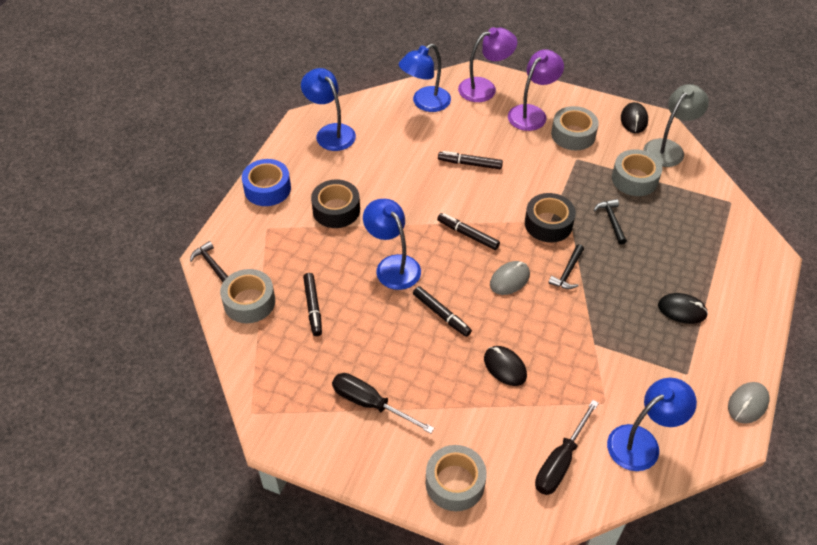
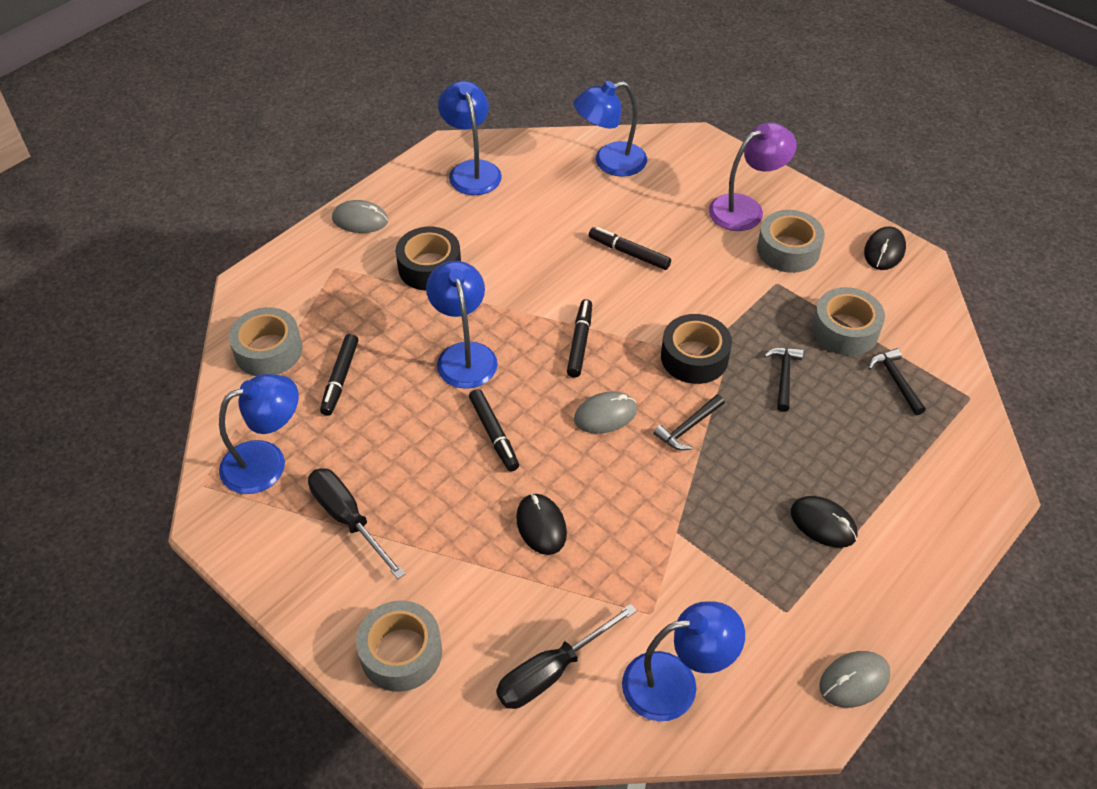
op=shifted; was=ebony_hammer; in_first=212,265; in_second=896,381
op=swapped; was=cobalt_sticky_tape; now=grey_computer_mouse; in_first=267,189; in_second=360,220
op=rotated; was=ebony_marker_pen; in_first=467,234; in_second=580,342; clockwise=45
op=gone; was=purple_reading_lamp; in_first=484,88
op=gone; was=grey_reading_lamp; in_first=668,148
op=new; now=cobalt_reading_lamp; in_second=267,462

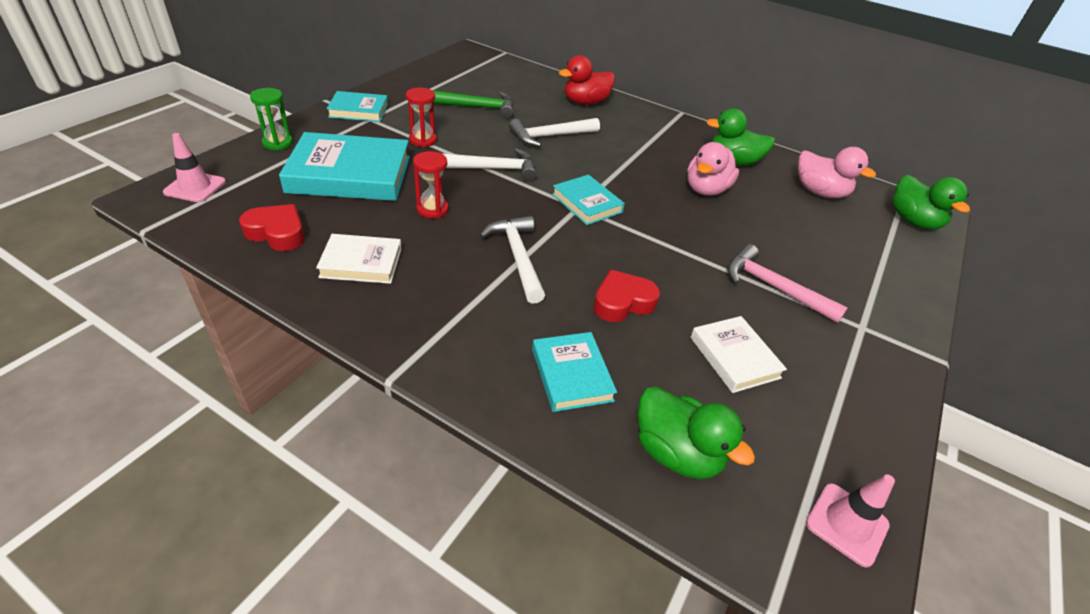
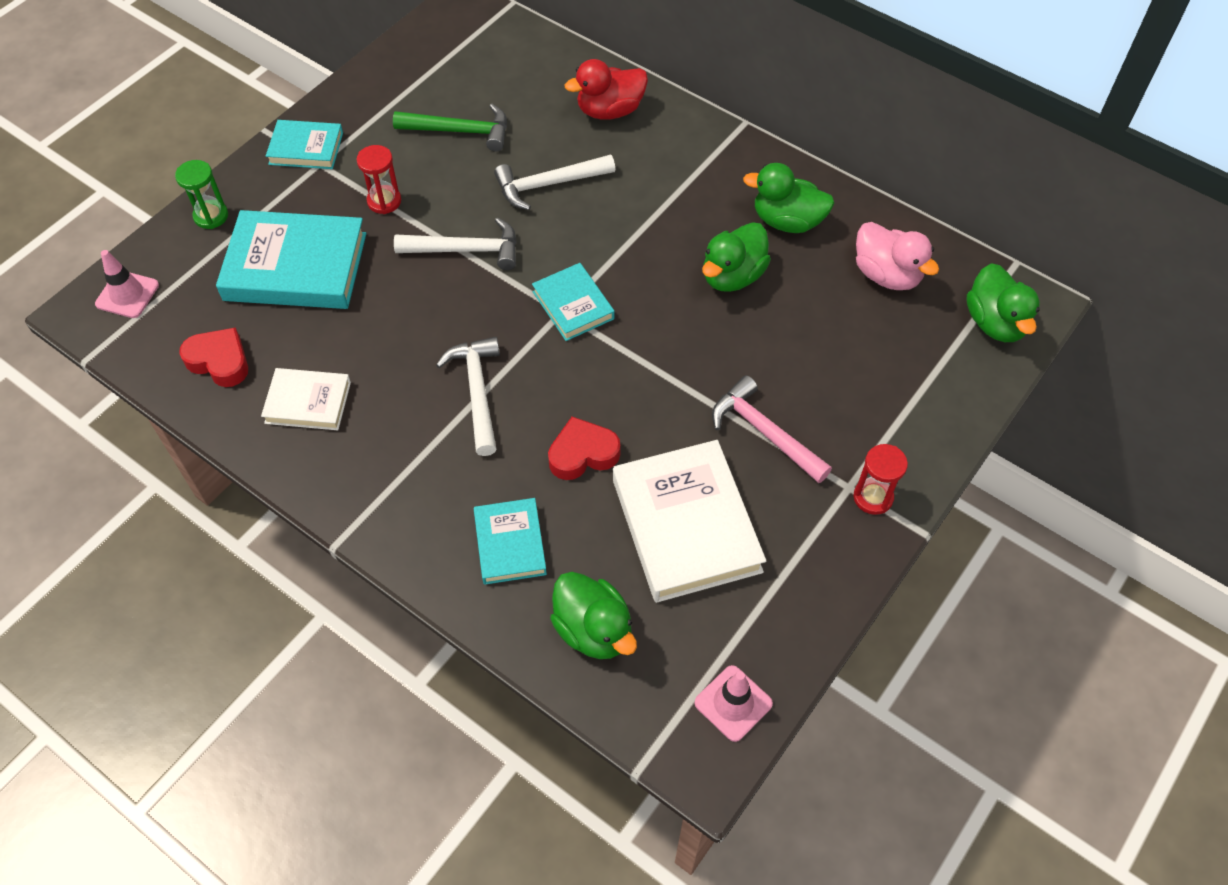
op=shifted; was=crimson_hourglass; in_first=432,209; in_second=873,497
op=repainted; was=rosy_rubber_duck; now=leaf-green_rubber_duck; in_first=706,190; in_second=732,276
op=scaled; was=pure_white_hardback; in_first=734,357; in_second=686,525; ratio=1.8

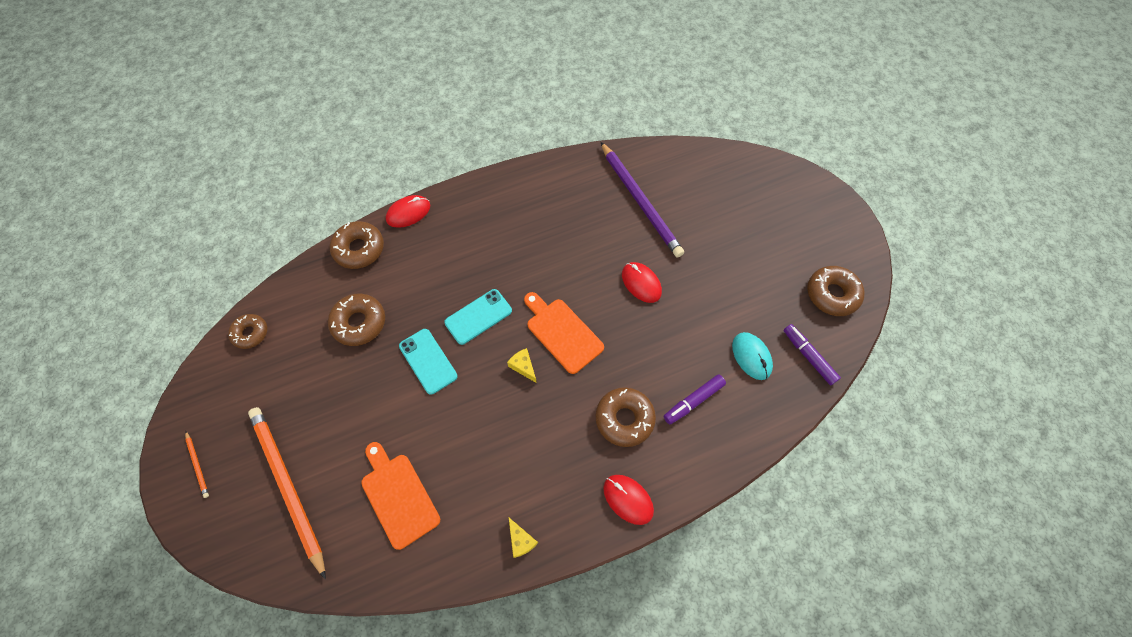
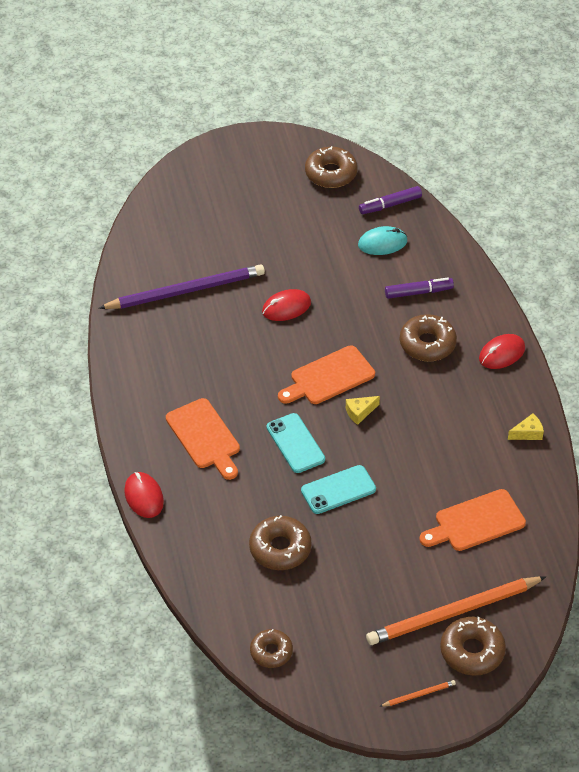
op=shifted; was=brown_glazed_donut; in_first=359,249; in_second=472,651
op=rotated; was=purple_marker_pen; in_first=693,401; in_second=418,292; clockwise=-75
op=new; now=orange_cutting_board; in_second=204,437

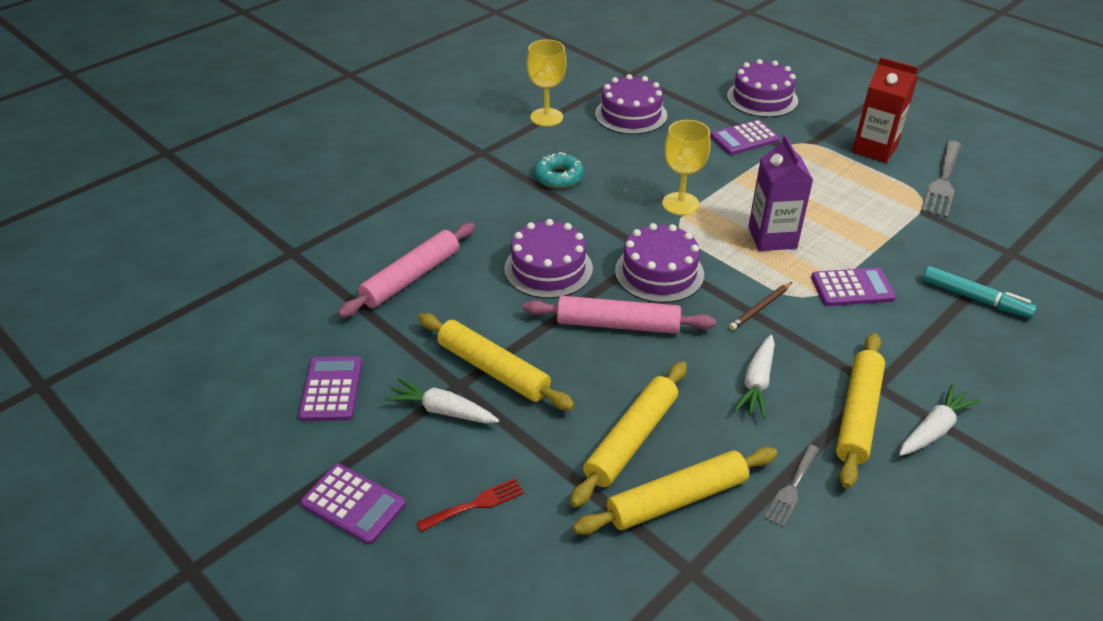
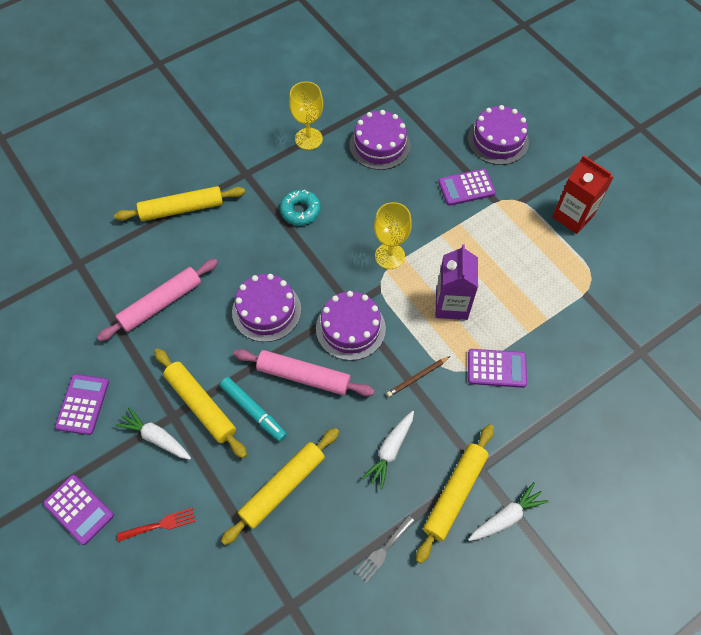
op=shifted; was=yellow_pastry_roller; in_first=677,499; in_second=182,209
op=gone; was=grey_dinner_fork; in_first=942,182
op=shifted; was=aqua_marker_pen; in_first=974,298; in_second=253,411

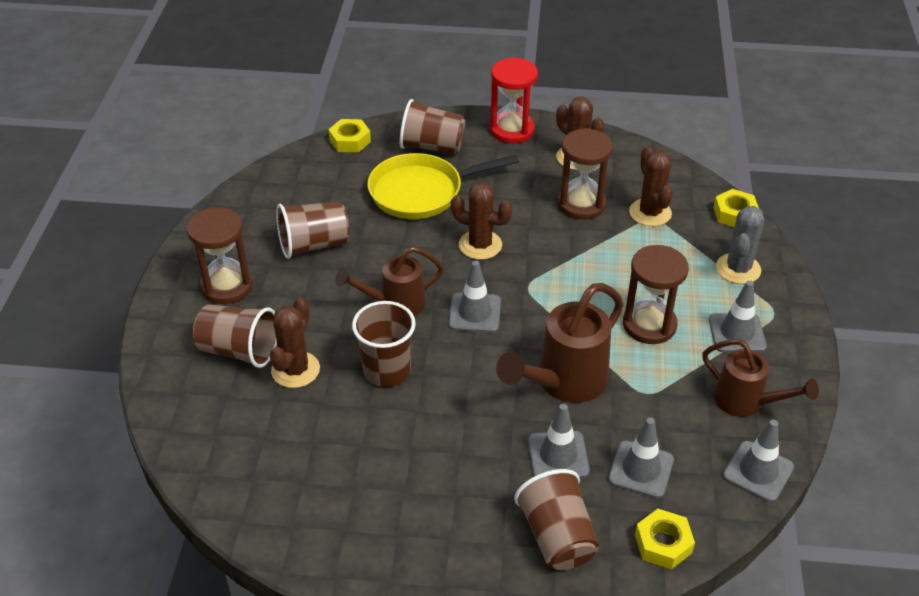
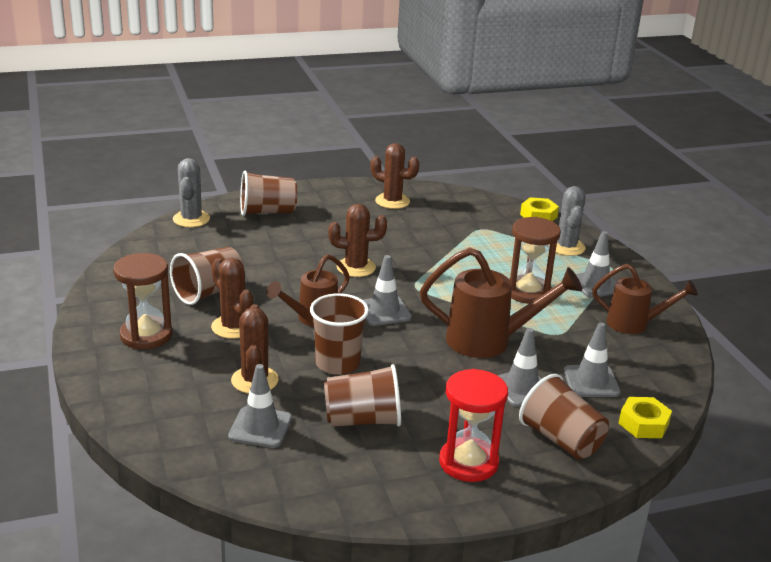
op=shifted; was=brown_beaker; in_first=239,350; in_second=362,420
op=swapped; was=yellow_hexagon_nut; now=grey_saguaro_cactus; in_first=350,141; in_second=191,219
op=gone; was=yellow_pan; in_first=422,192
op=shifted; was=crimson_hourglass; in_first=512,130; in_second=468,462
op=rotated; was=brown_sprinkling_can; in_first=563,383; in_second=490,341; clockwise=-105
op=gone; was=brown_hourglass; in_first=581,204
op=shifted; was=brown_saguaro_cactus; in_first=650,213; in_second=233,327
op=shifted; was=grey_road_cone; in_first=758,471; in_second=260,427

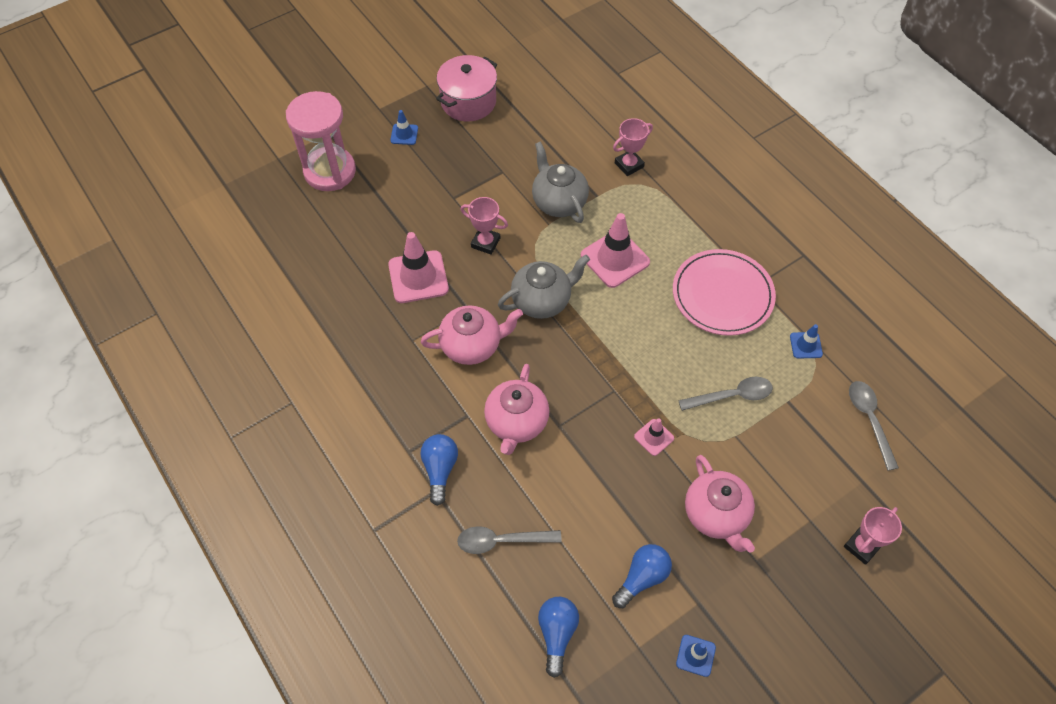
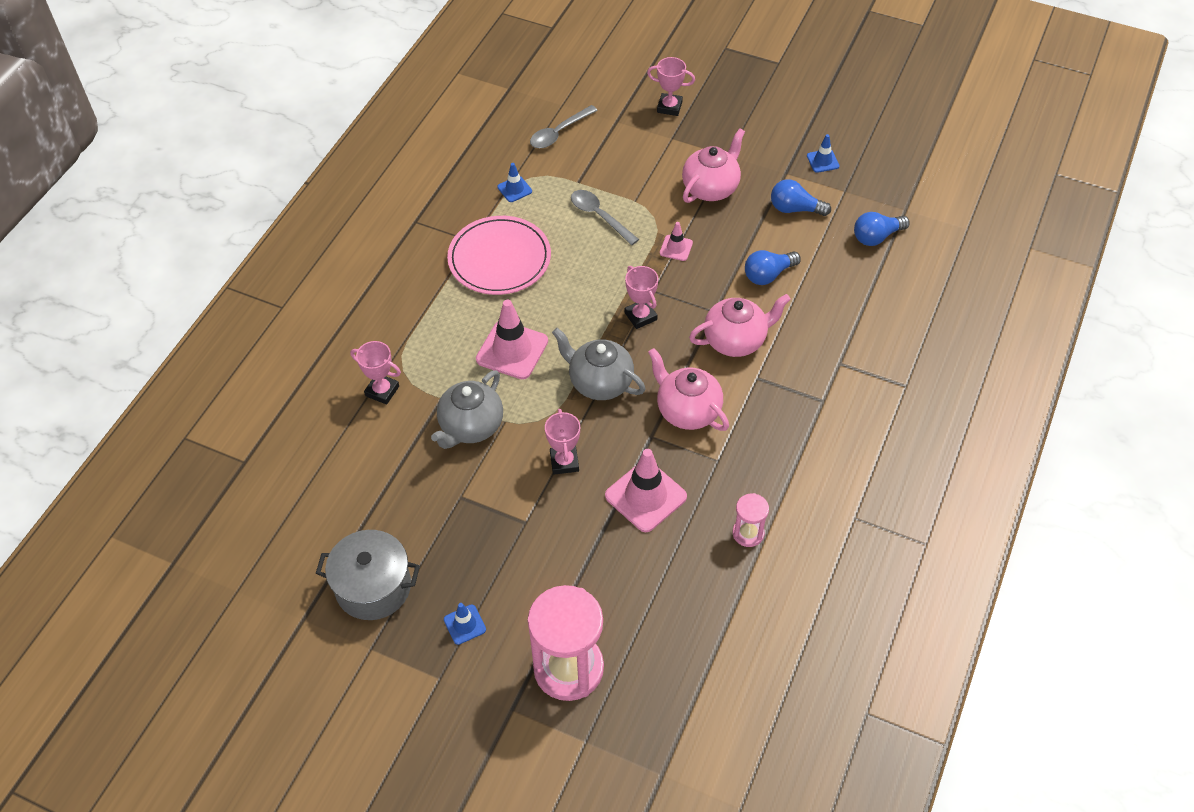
op=shifted; was=cobalt_light_bulb; in_first=440,470; in_second=768,275
op=repainted; was=rosy_cooking_pot; now=grey_cooking_pot; in_first=468,102; in_second=373,587
op=gone; was=grey_spoon; in_first=501,541
op=new; now=rosy_trophy; in_second=640,316
op=new; now=rosy_hourglass; in_second=748,533

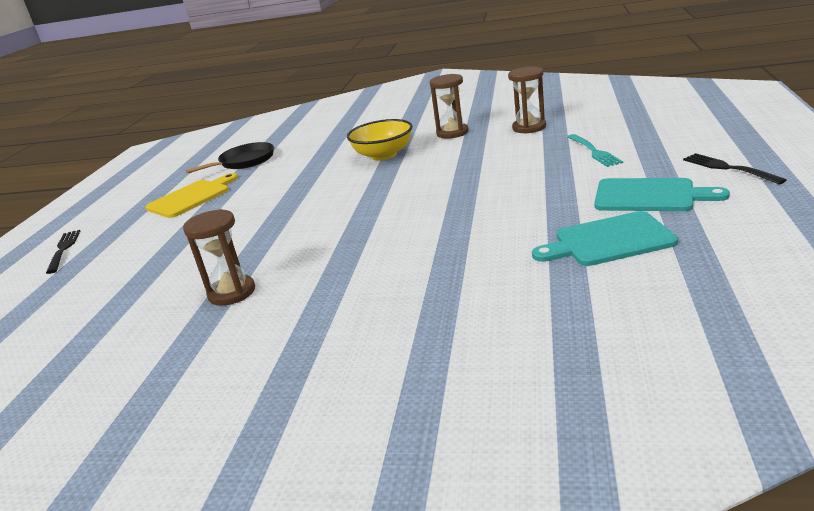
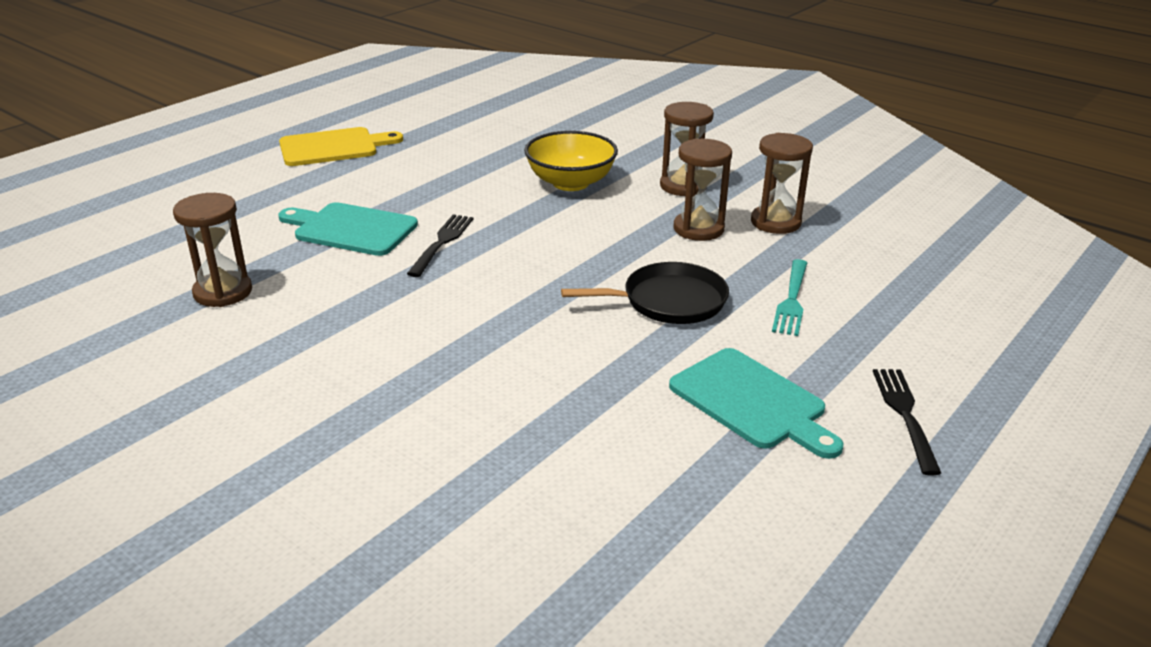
op=shifted; was=ebony_dinner_fork; in_first=63,250; in_second=442,243
op=shifted; was=ebony_pan; in_first=244,161; in_second=669,301
op=shifted; was=aqua_cutting_board; in_first=609,240; in_second=351,229
op=new; now=brown_hourglass; in_second=698,229

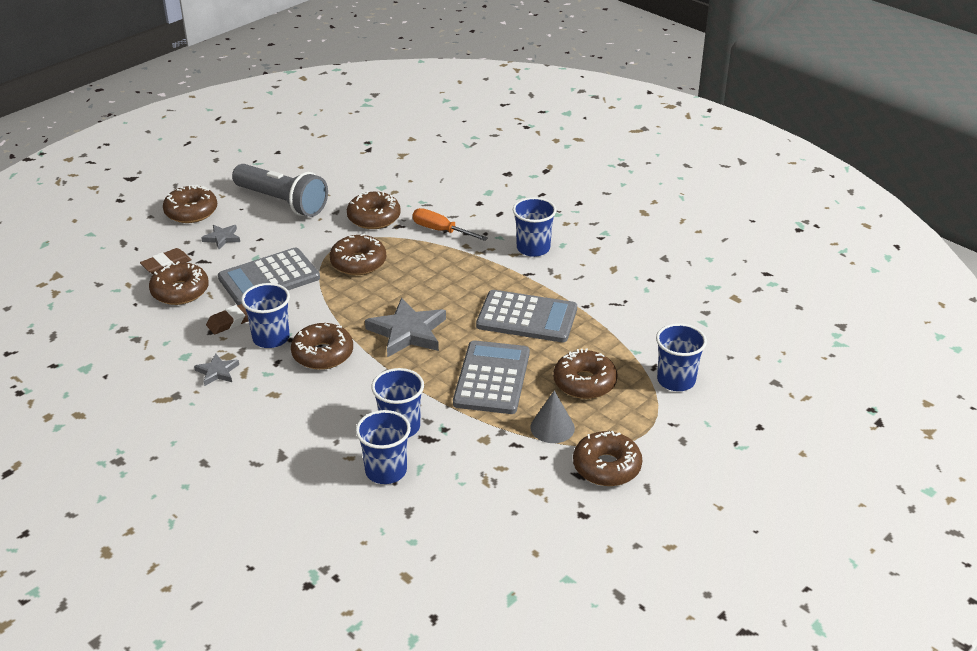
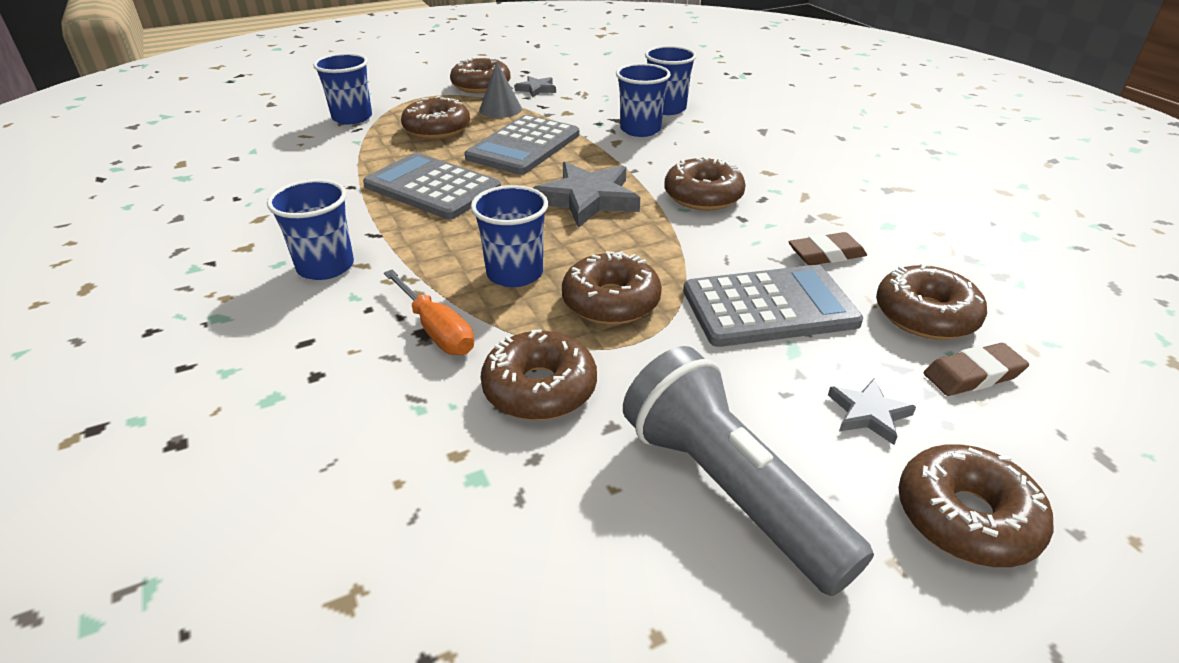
op=shifted; was=grey_star; in_first=217,372; in_second=536,89
op=shifted; was=cobalt_beaker; in_first=271,338; in_second=515,273

